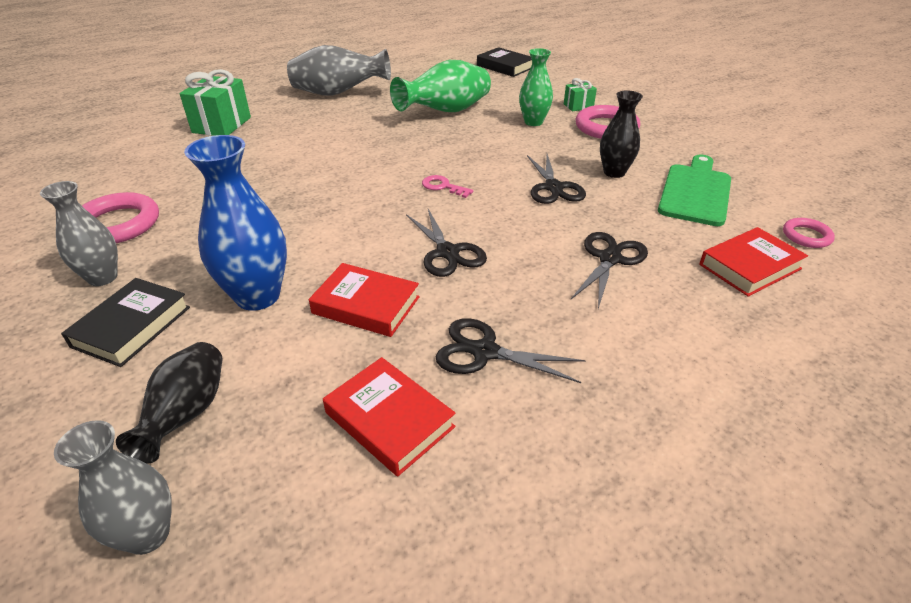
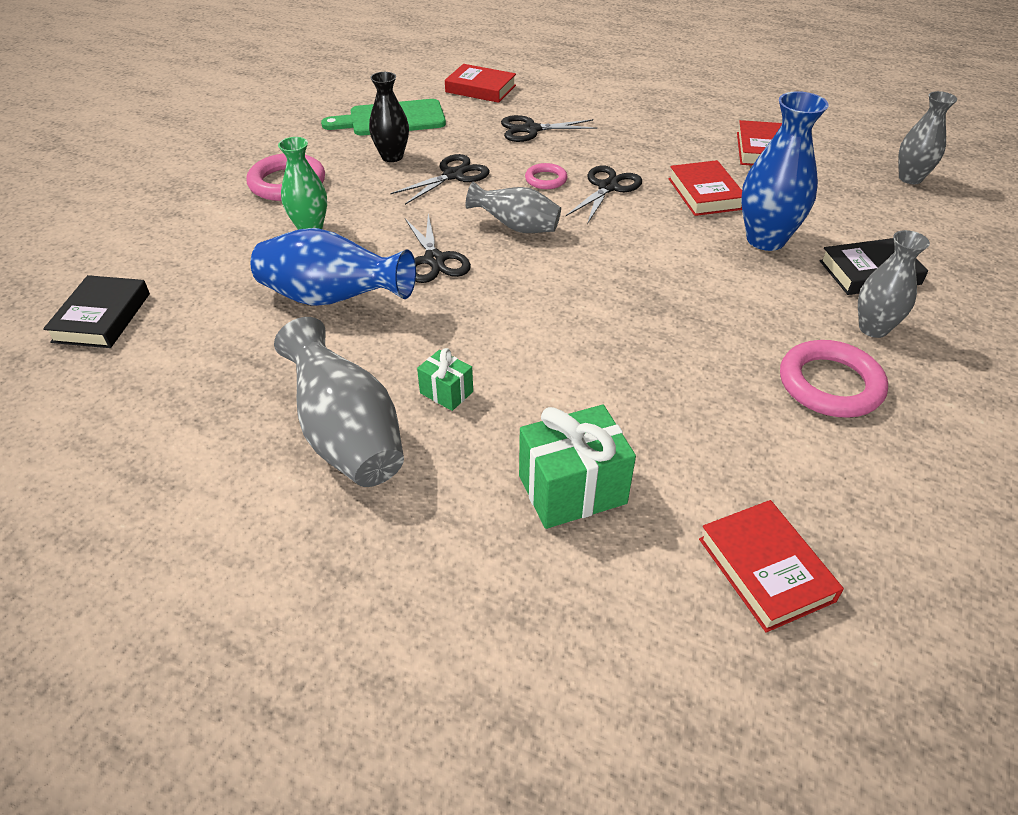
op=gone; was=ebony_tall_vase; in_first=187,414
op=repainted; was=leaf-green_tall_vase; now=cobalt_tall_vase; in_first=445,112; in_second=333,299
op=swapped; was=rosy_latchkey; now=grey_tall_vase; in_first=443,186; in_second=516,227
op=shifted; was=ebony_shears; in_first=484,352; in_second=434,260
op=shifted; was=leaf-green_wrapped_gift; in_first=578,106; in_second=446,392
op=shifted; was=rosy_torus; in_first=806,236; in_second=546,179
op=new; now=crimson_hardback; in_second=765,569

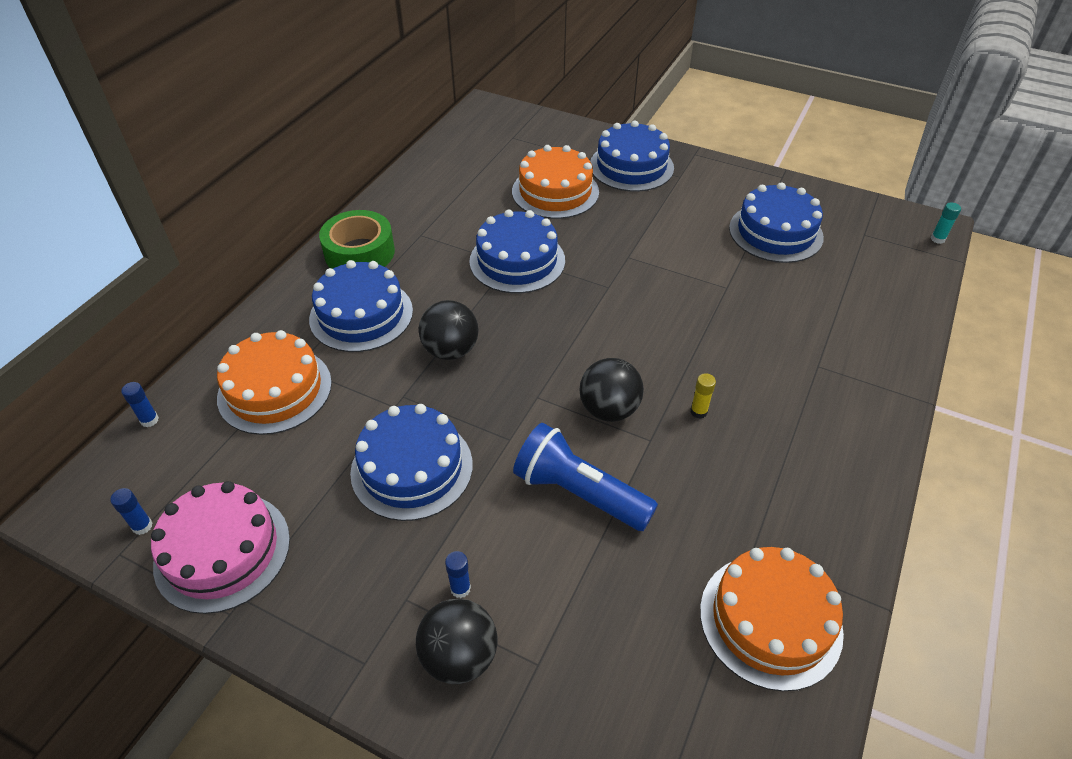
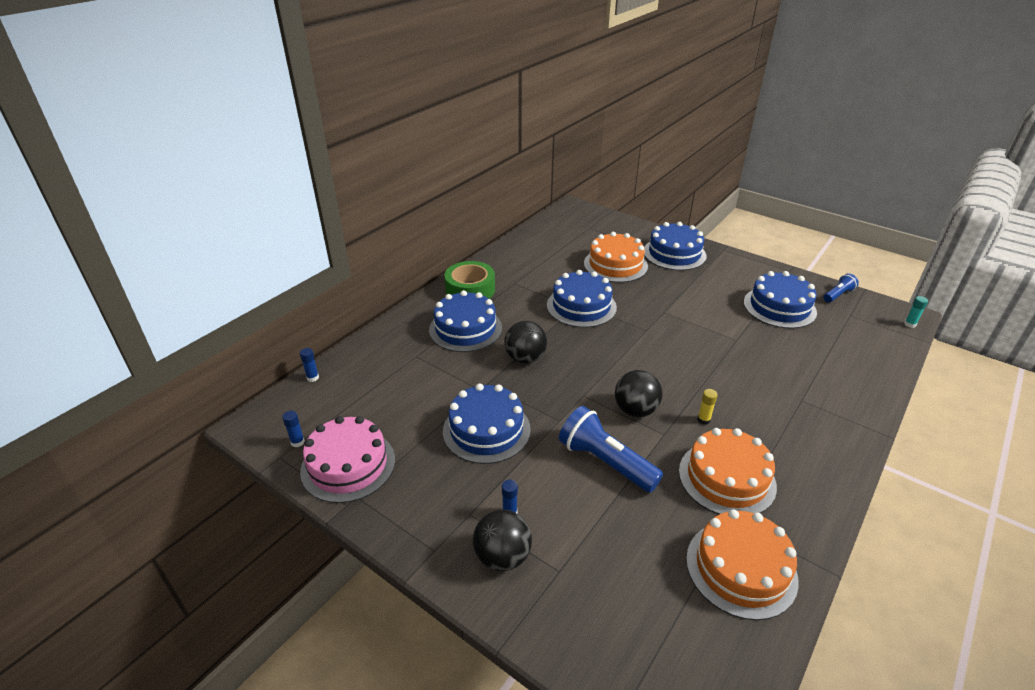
op=shifted; was=orange_layer_cake; in_first=275,390; in_second=727,478
op=new; now=cobalt_pocket_torch; in_second=838,295

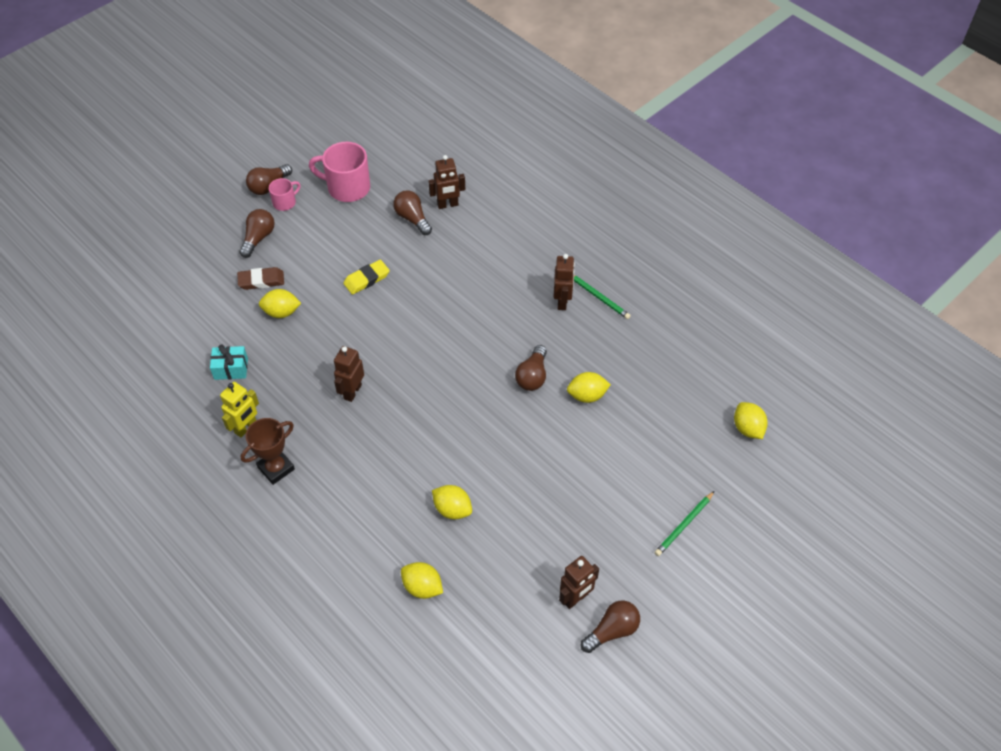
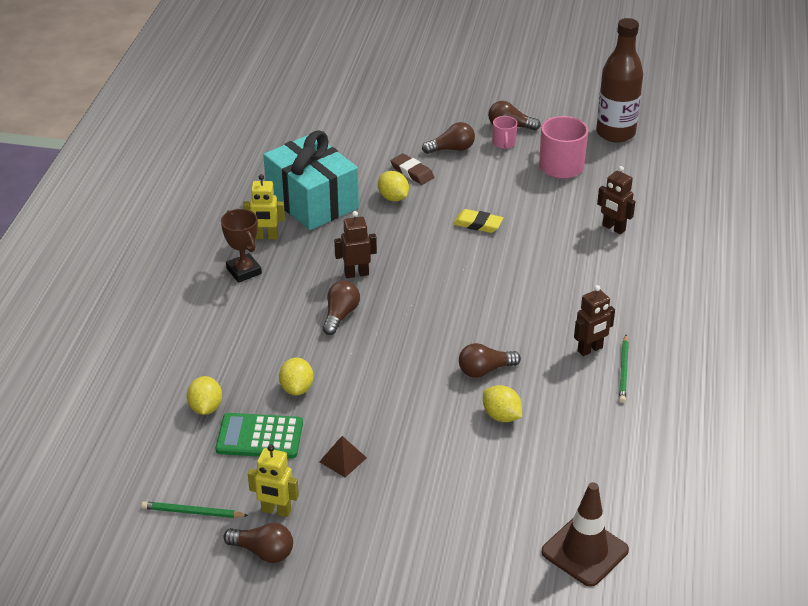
op=scaled; was=aqua_wrapped_gift; in_first=231,368; in_second=312,201; ratio=2.46
op=rotated; was=brown_trophy; in_first=276,468; in_second=244,271; clockwise=45
op=rotated; was=rosy_tea_mug; in_first=285,202; in_second=504,143; clockwise=75
op=shifted; was=brown_light_bulb; in_first=412,219; in_second=340,315
op=repainted; was=brown_robot_figure; now=yellow_robot_figure; in_first=576,598; in_second=276,511
op=shifted; was=leaf-green_lead_pencil; in_first=684,525; in_second=192,512
op=swapped; was=yellow_lemon; now=brown_road_cone; in_first=747,428; in_second=584,551
op=new; now=leaf-green_calculator; in_second=259,437
op=new; now=brown_pyramid; in_second=342,459
op=new; now=brown_bottle; in_second=615,133

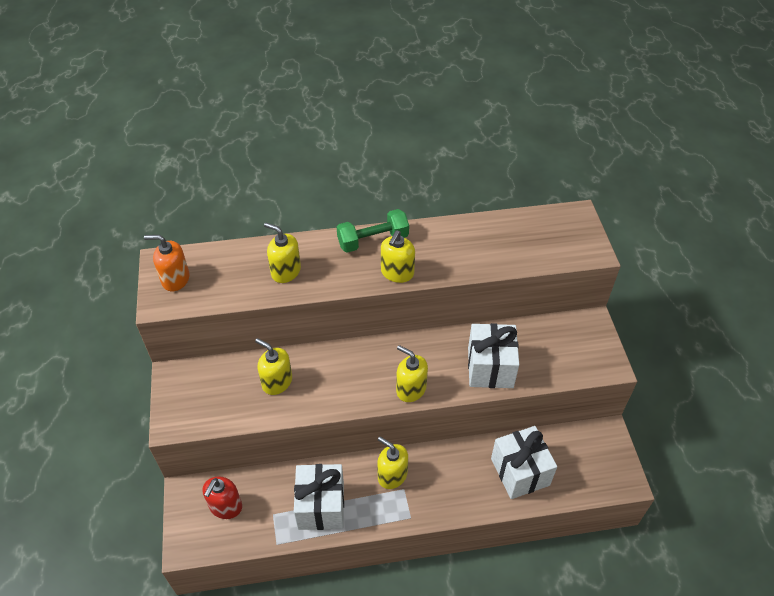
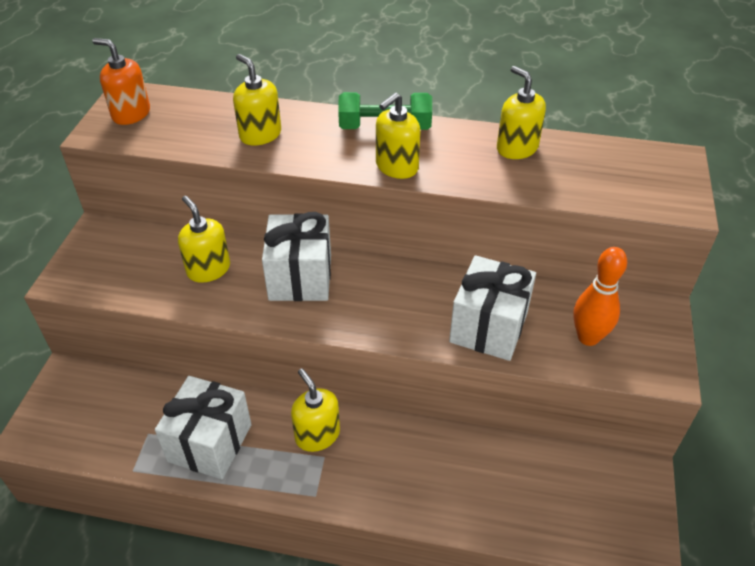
op=gone; was=crimson_soap_dispenser; in_first=225,506
op=shifted; was=yellow_soap_dispenser; in_first=411,389; in_second=516,148
op=shifted; was=pure_white_wrapped_gift; in_first=520,472; in_second=300,277
op=new; now=orange_tenpin; in_second=588,337

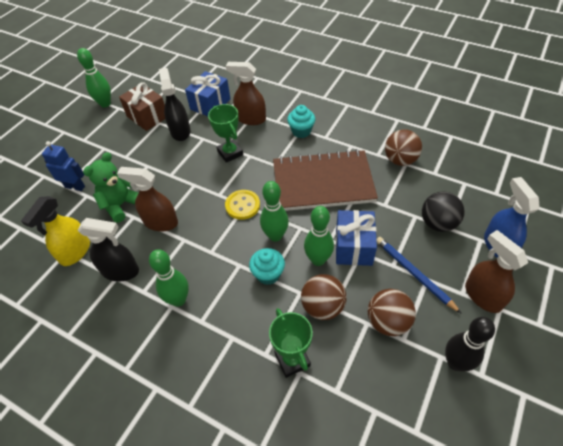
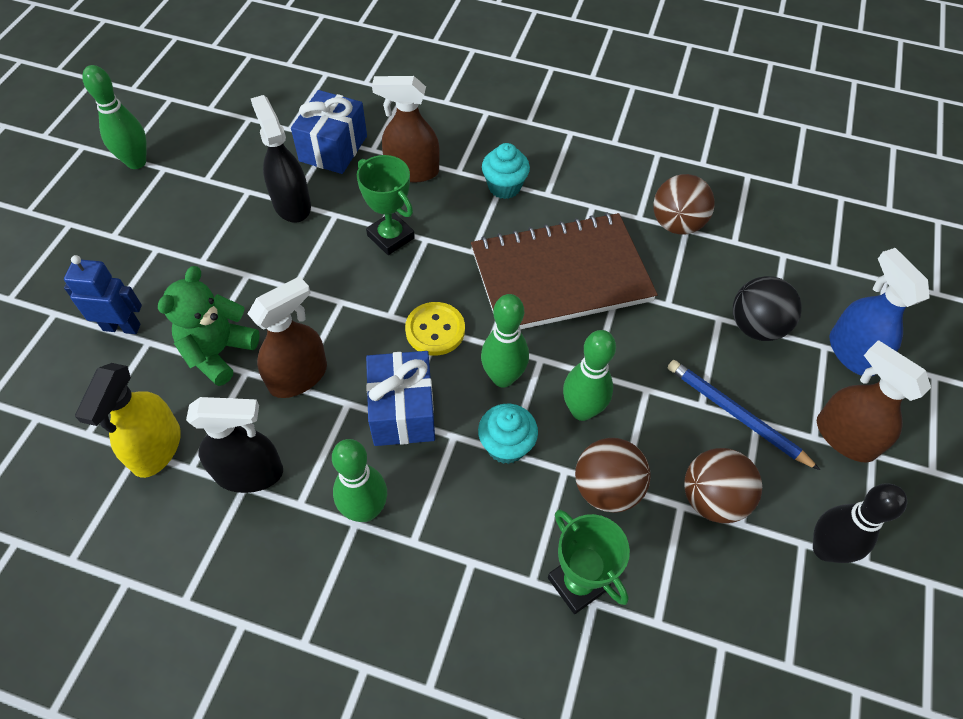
op=rotated; was=brown_sprayer; in_first=160,222; in_second=298,376; clockwise=135
op=gone; was=brown_wrapped_gift; in_first=147,117
op=shifted; was=cobalt_wrapped_gift; in_first=353,247; in_second=402,411

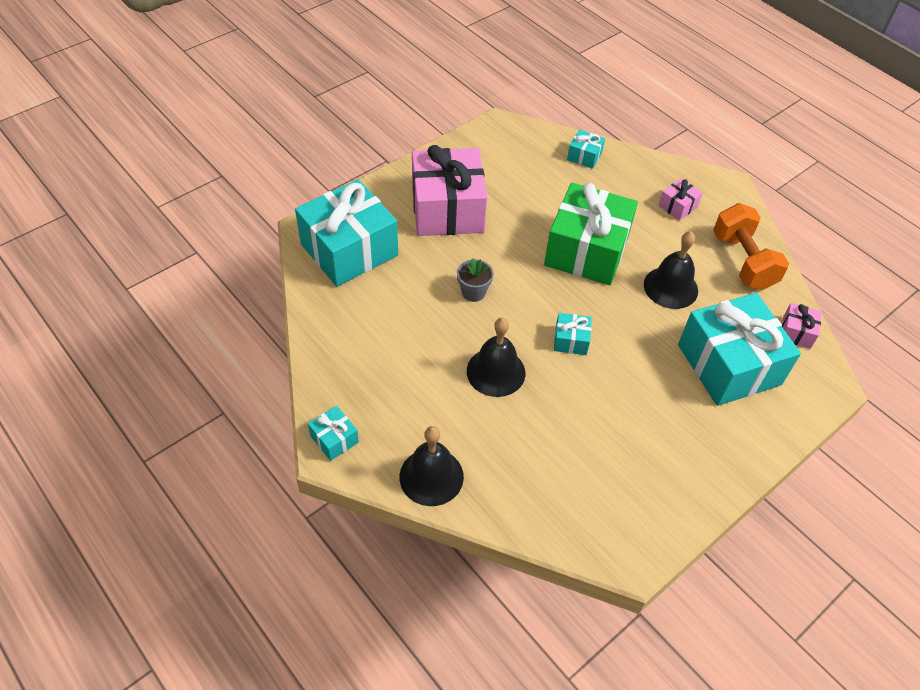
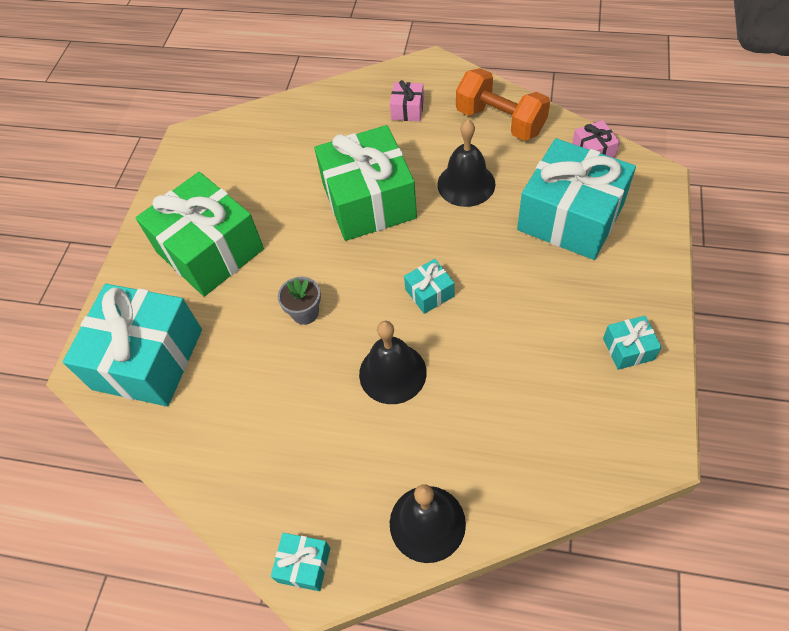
op=repainted; was=rosy_wrapped_gift; now=leaf-green_wrapped_gift; in_first=447,209; in_second=210,250
op=shifted; was=aqua_wrapped_gift; in_first=584,156; in_second=628,349

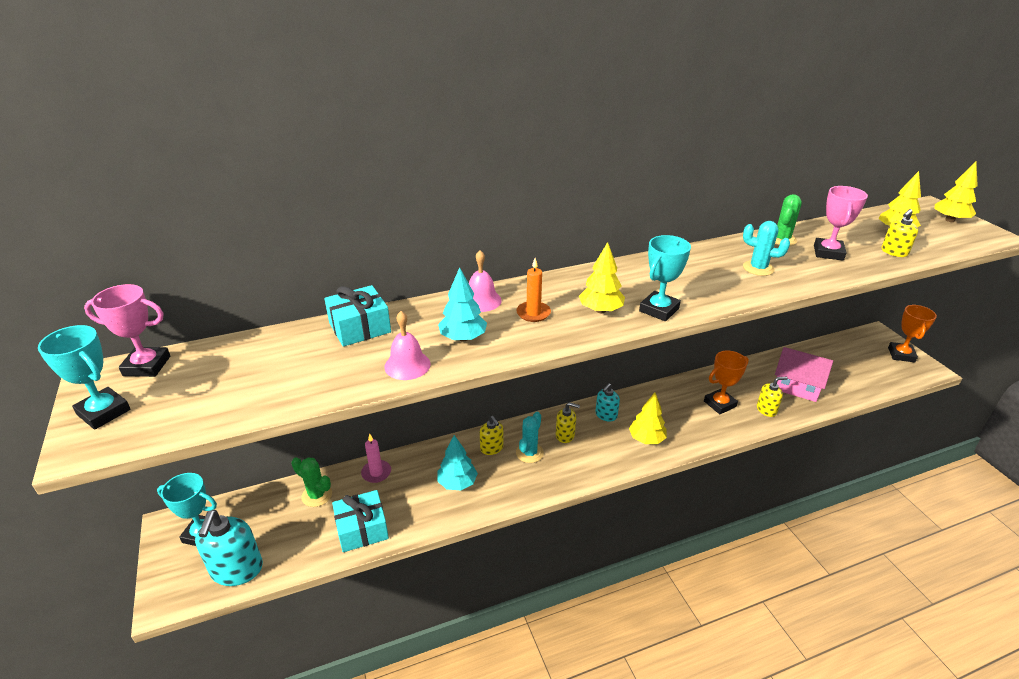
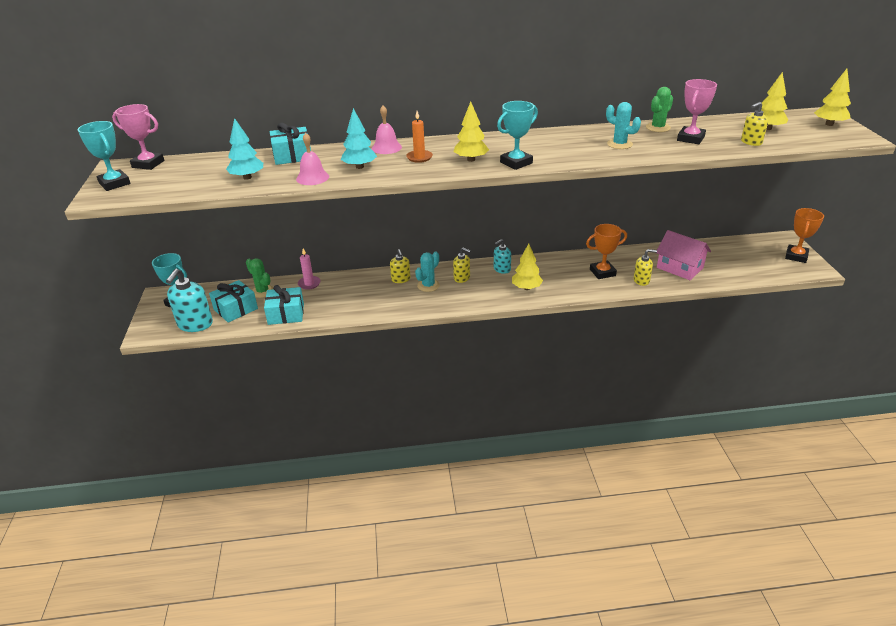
op=shifted; was=aqua_fir_tree; in_first=457,483; in_second=247,177
op=new; now=aqua_wrapped_gift; in_second=235,309

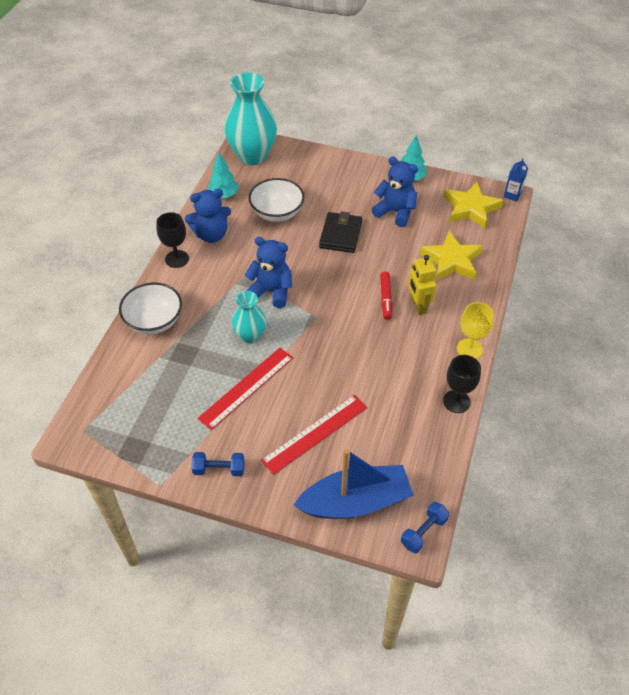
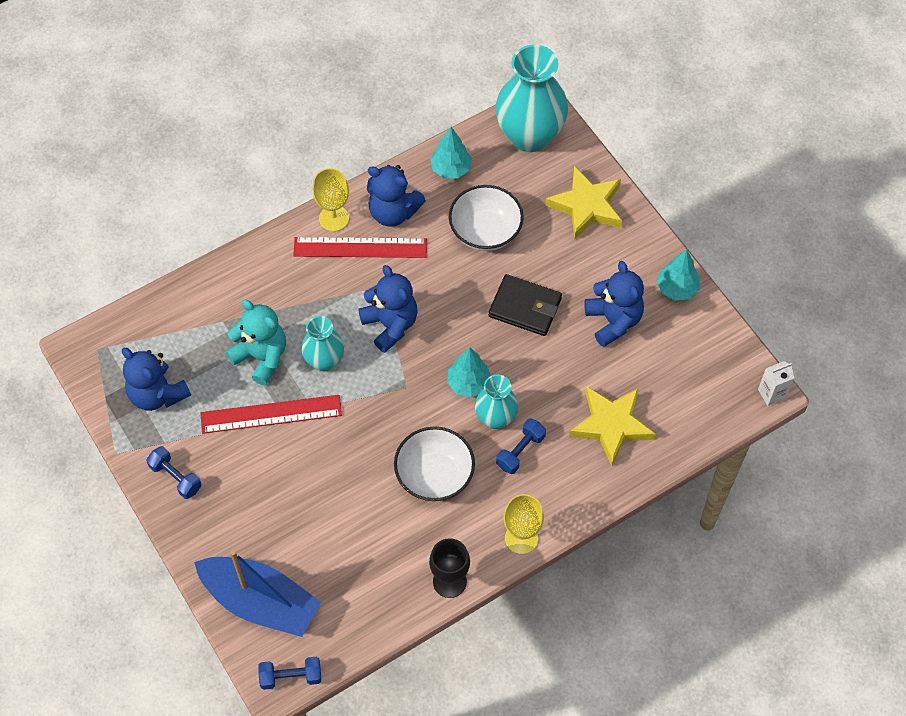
op=shifted; was=pure_white_deep_dish; in_first=154,321; in_second=434,475
op=repainted; was=ebony_wine_glass; now=yellow_wine_glass; in_first=177,259; in_second=334,218
op=shifted; was=crimson_ruler; in_first=315,433; in_second=360,247
op=rotated; was=ebony_wallet; in_first=340,235; in_second=525,307; clockwise=60
op=swapped; was=crimson_marker_pen; now=aqua_tall_vase; in_first=385,298; in_second=495,418
op=swapped; was=yellow_robot_figure; now=cobalt_free_weight; in_first=418,305; in_second=520,451
op=shifted; was=yellow_star; in_first=471,208; in_second=586,206
op=repainted; was=cobalt_milk_carton; now=pure_white_milk_carton; in_first=512,195; in_second=771,394
op=new; now=cobalt_teddy; in_second=157,394
op=new; now=aqua_teddy; in_second=261,357
op=new; now=aqua_fir_tree; in_second=469,383

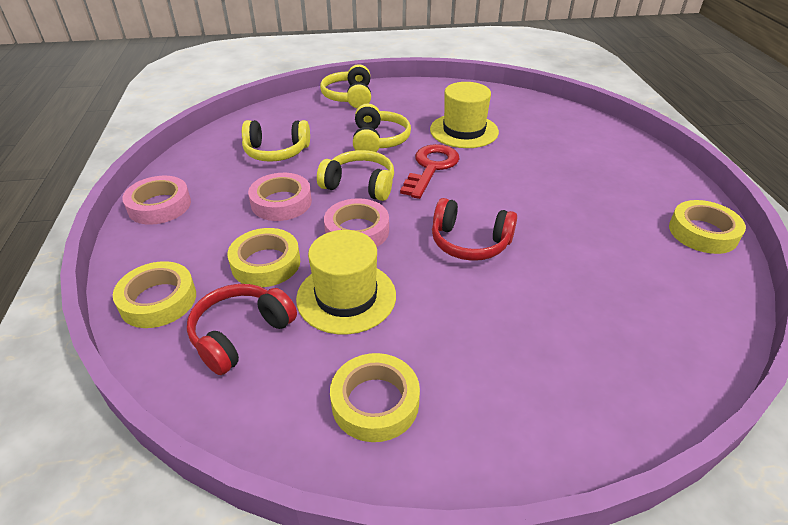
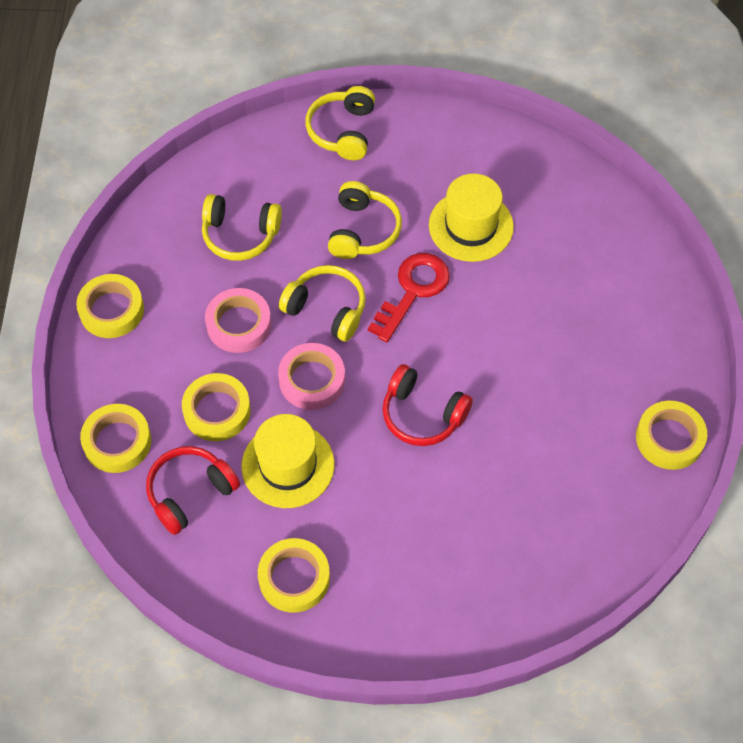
op=repainted; was=rosy_sticky_tape; now=yellow_sticky_tape; in_first=159,205; in_second=111,310

